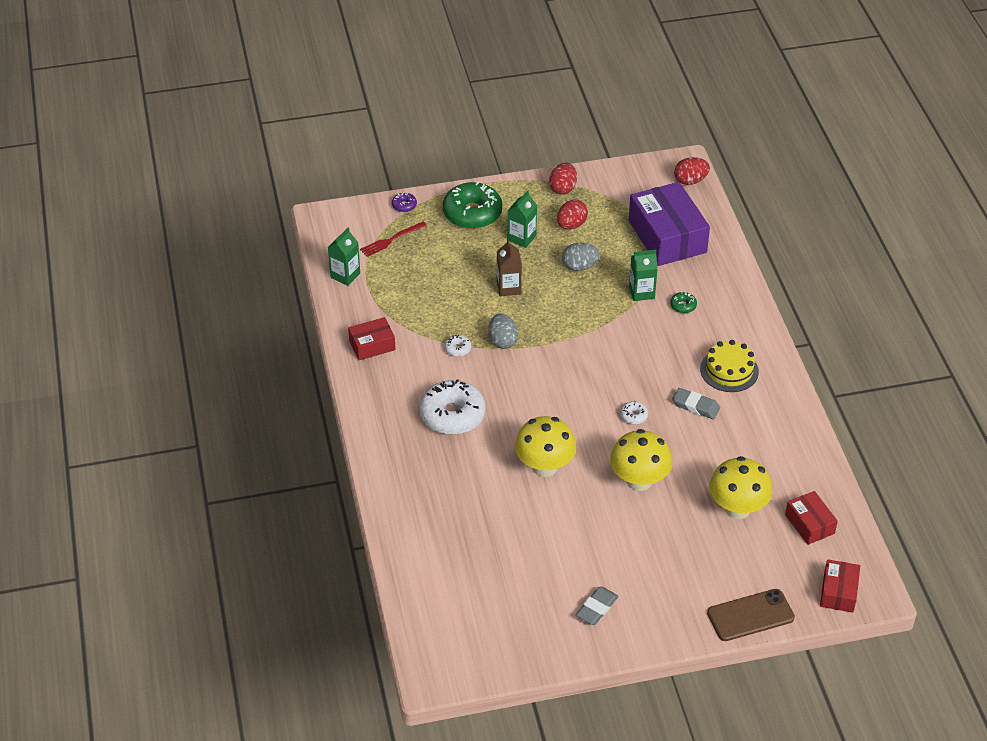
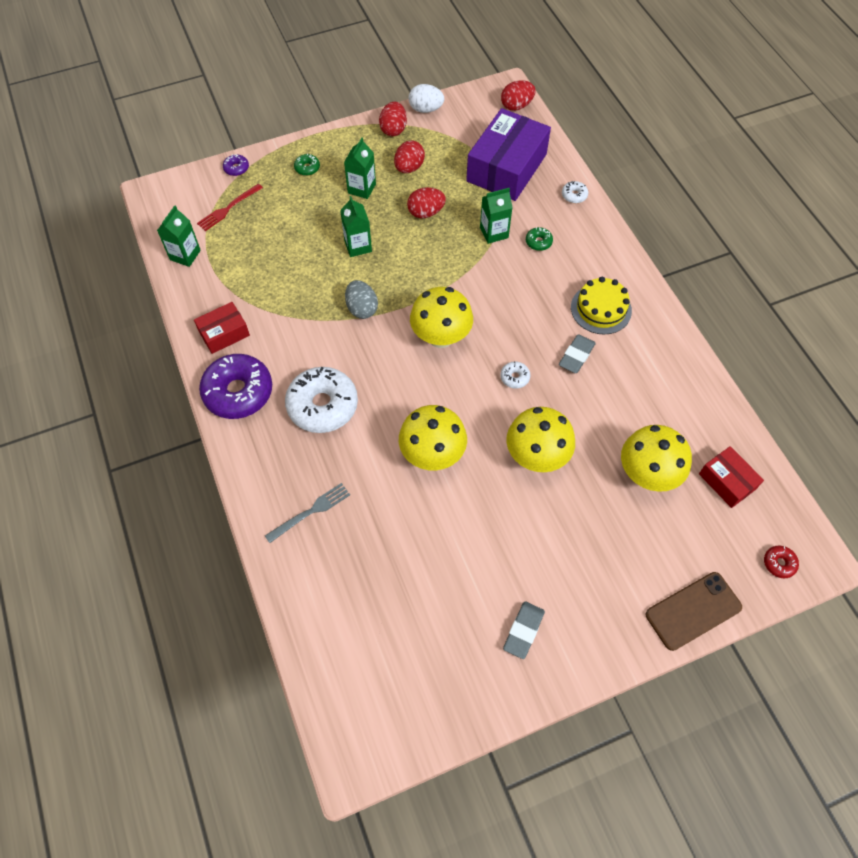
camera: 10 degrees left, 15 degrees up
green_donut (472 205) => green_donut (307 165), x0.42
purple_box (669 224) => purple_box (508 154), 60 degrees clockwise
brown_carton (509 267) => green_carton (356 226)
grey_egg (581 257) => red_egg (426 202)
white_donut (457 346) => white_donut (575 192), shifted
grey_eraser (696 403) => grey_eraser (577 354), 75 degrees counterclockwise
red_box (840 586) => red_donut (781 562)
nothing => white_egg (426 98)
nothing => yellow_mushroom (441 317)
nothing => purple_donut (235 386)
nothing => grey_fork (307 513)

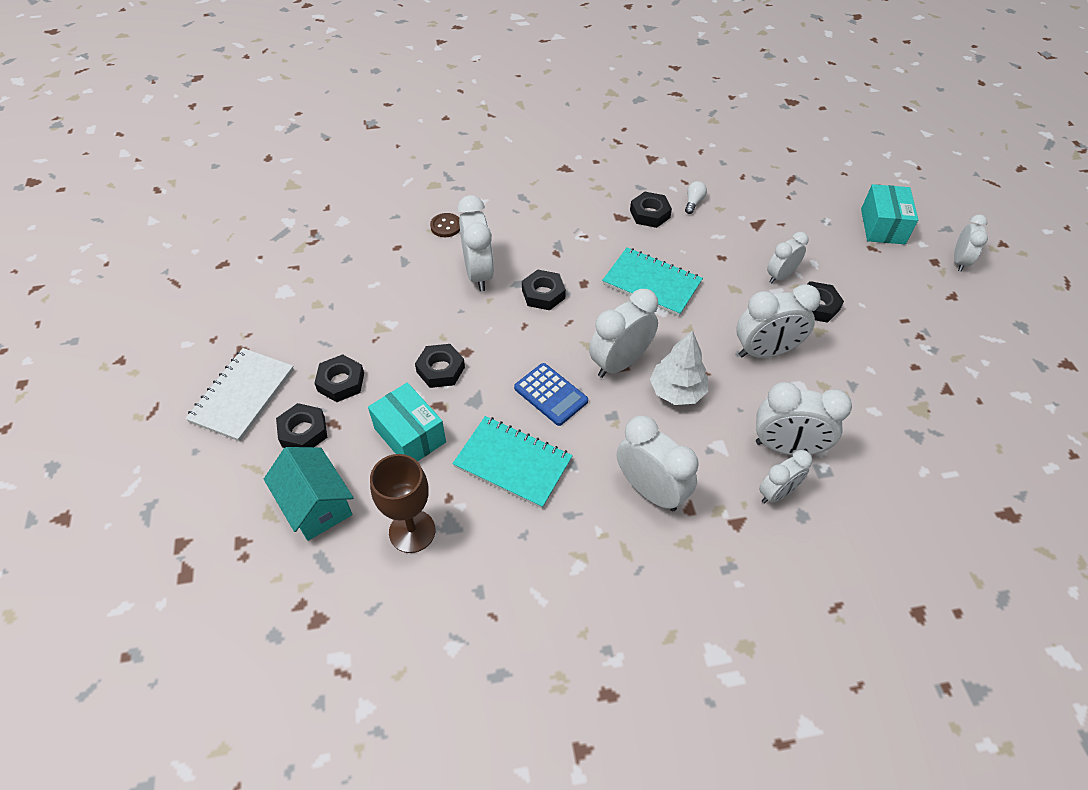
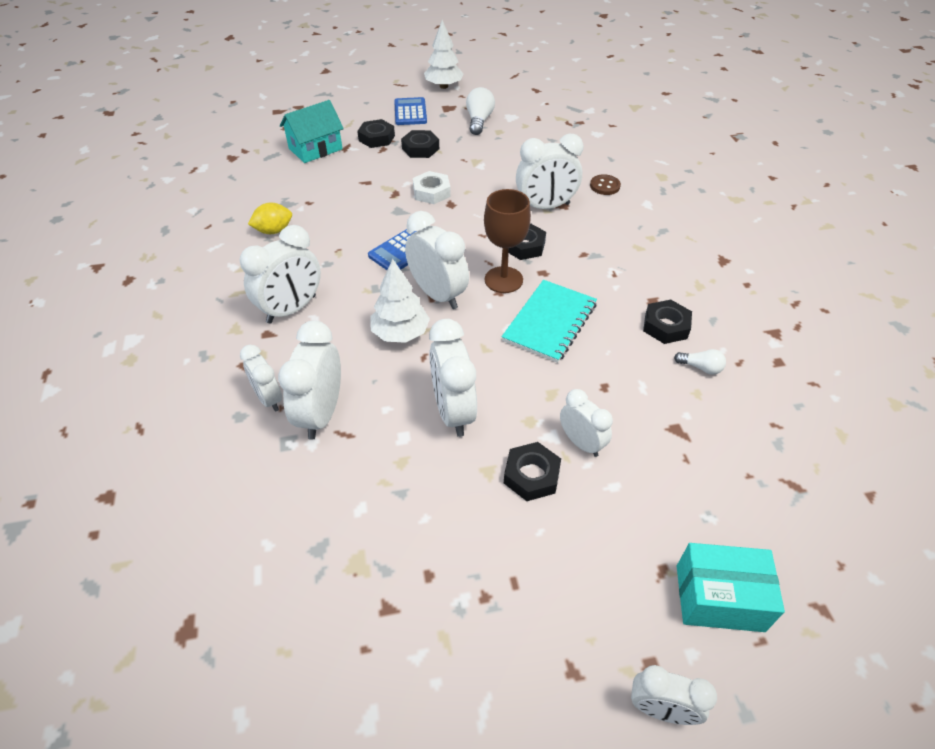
camera: 90 degrees right, 5 degrees down
black_nut (440 366) => white_nut (432 187)
white_notebook (239 395) => blue_calculator (410 111)
turquoise_box (407 421) => nothing
turquoise_notebook (512 462) => nothing
brown_goblet (402 503) => brown_goblet (507 241), shifted
nothing => white_tree (444 54)
nothing => white_light_bulb (480 111)
nothing => yellow_lemon (270 218)

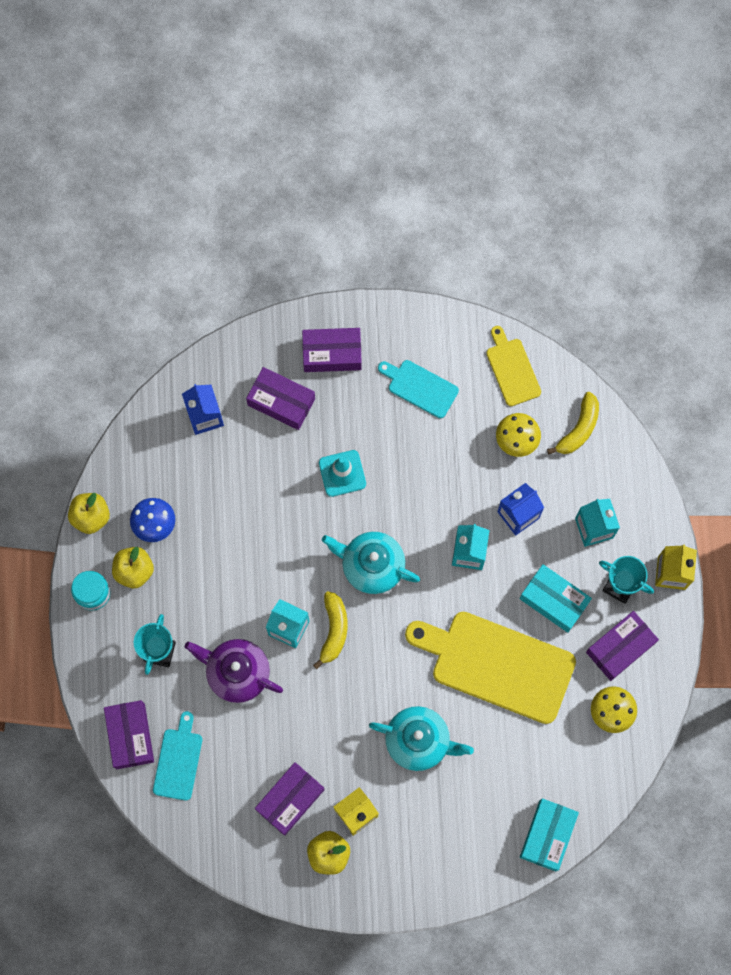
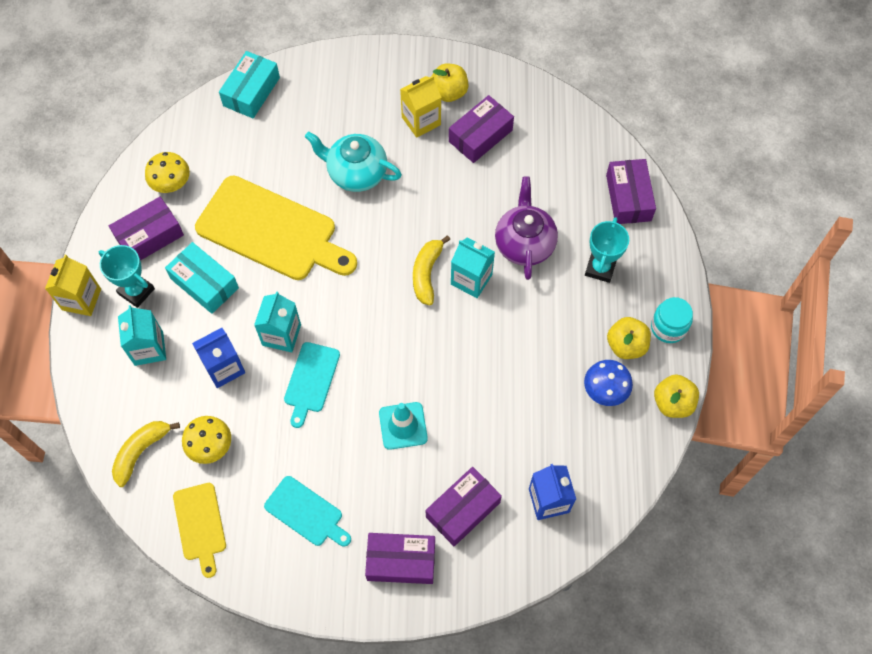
camera: 175 degrees left, 10 degrees down
purple_box (280 398) => purple_box (464 506), 75 degrees counterclockwise
turquoise_teapot (371 563) => nothing
purple_teapot (234 671) => purple_teapot (526 228), 120 degrees counterclockwise
turquoise_cutting_board (177 756) => turquoise_cutting_board (312 385), shifted

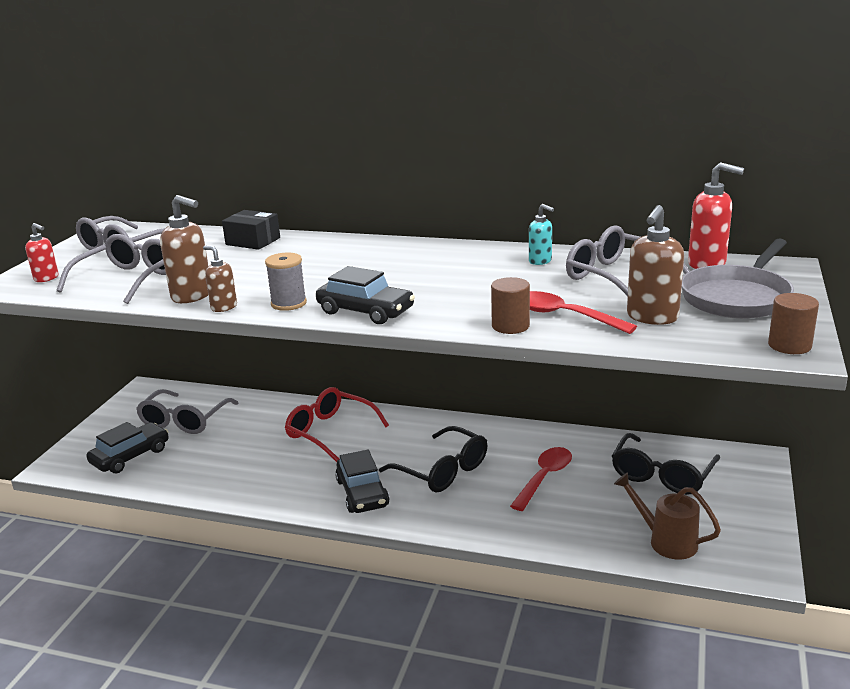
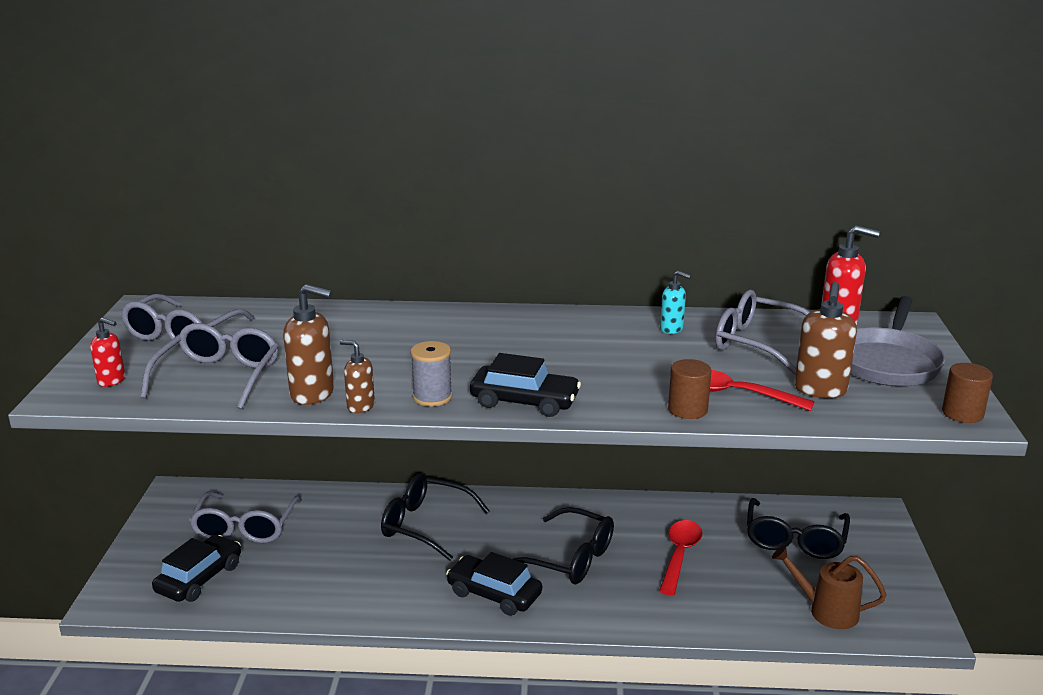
camera: 15 degrees left, 0 degrees up
black_box (251 230) => nothing
red_glasses (337 424) => black_glasses (435 517)
black_car (362 481) => black_car (494 584), 150 degrees clockwise

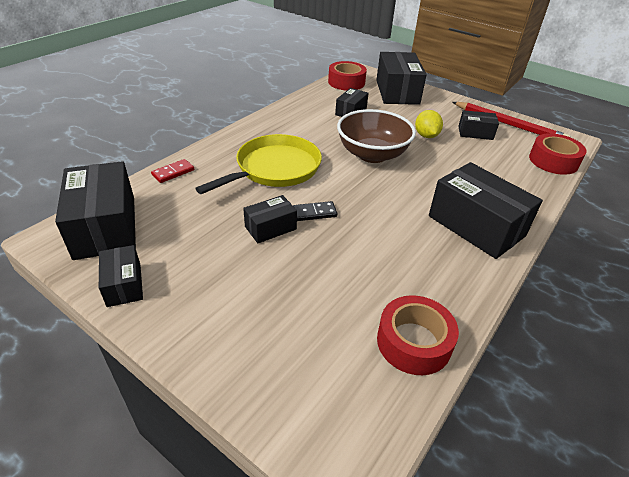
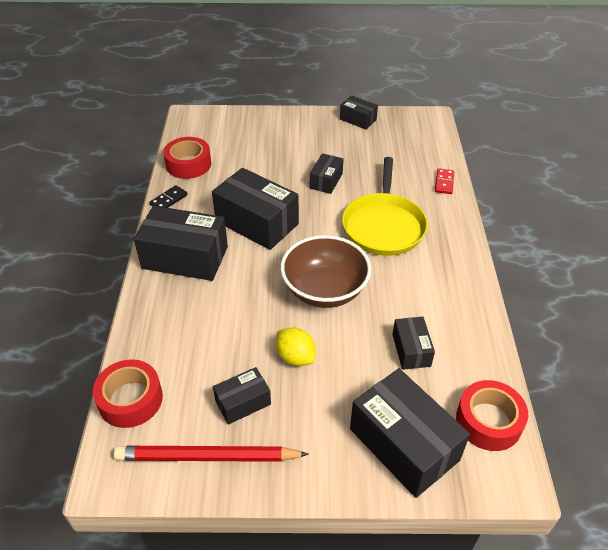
camera: 145 degrees right, 5 degrees up
black_box (95 210) => black_box (255 209), shifted
black_domino (315 211) => black_domino (168 196), shifted

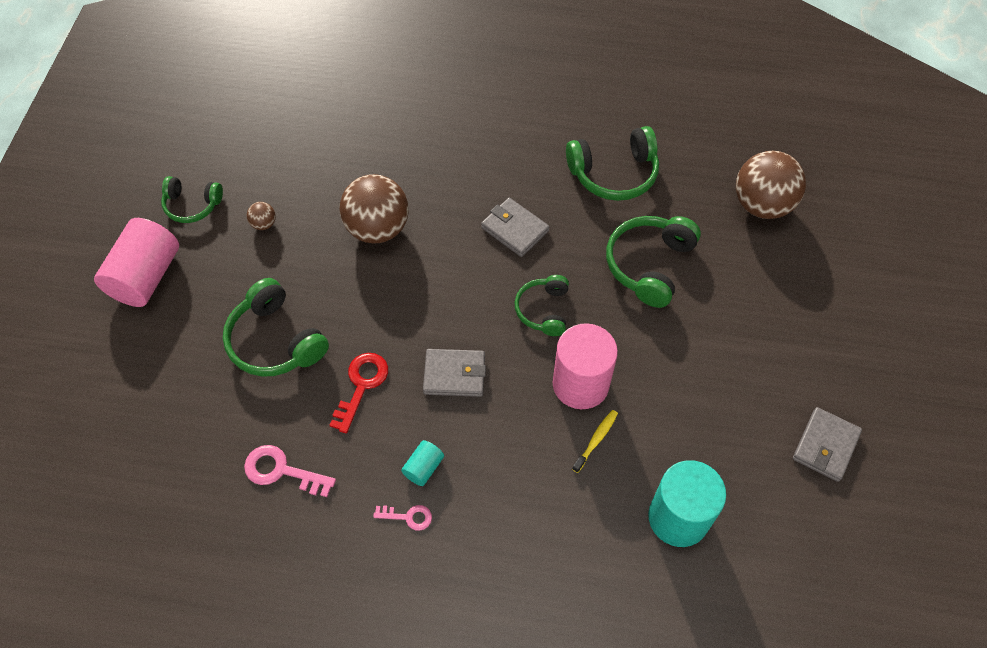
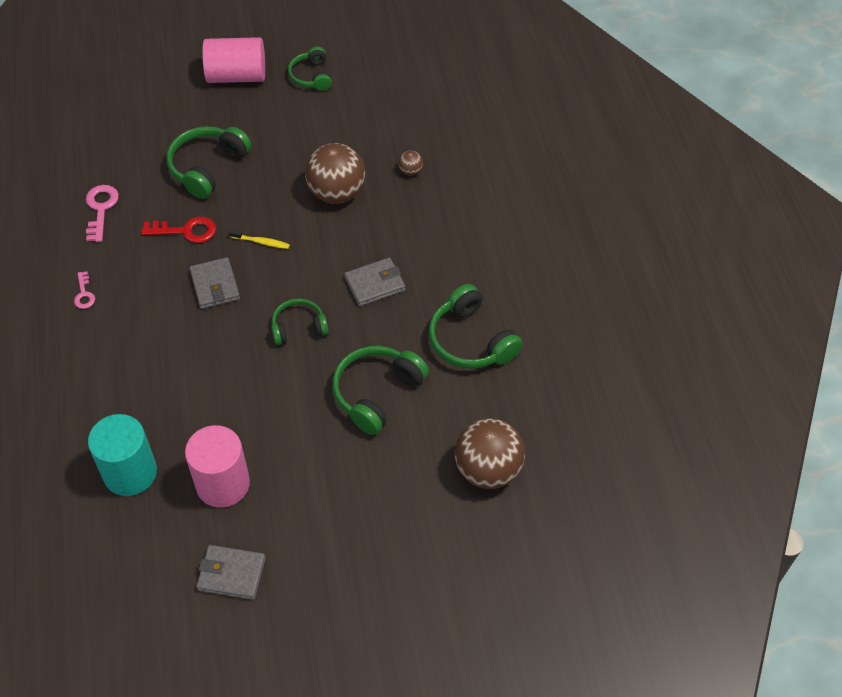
camera: 70 degrees right, 5 degrees down
grey_wallet (515 227) => grey_wallet (374 282), 45 degrees clockwise
brown_ball (261 216) => brown_ball (410 163), shifted
green_headphones (653 262) => green_headphones (380 390), 60 degrees counterclockwise
pink_cylinder (585 366) => pink_cylinder (217 466), shifted
yellow_toothbrush (595 441) => yellow_toothbrush (259 239), shifted
turquoise_cylinder (422 463) => nothing

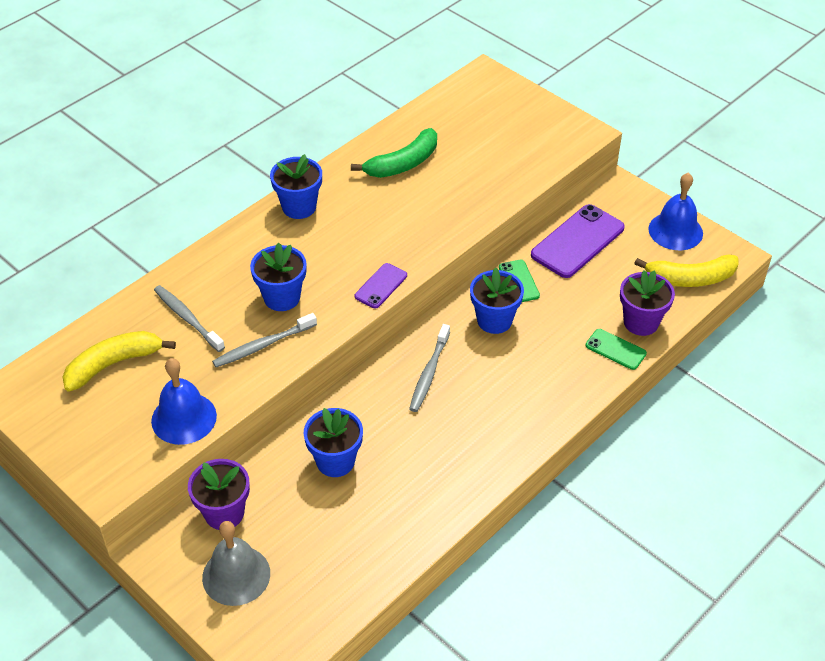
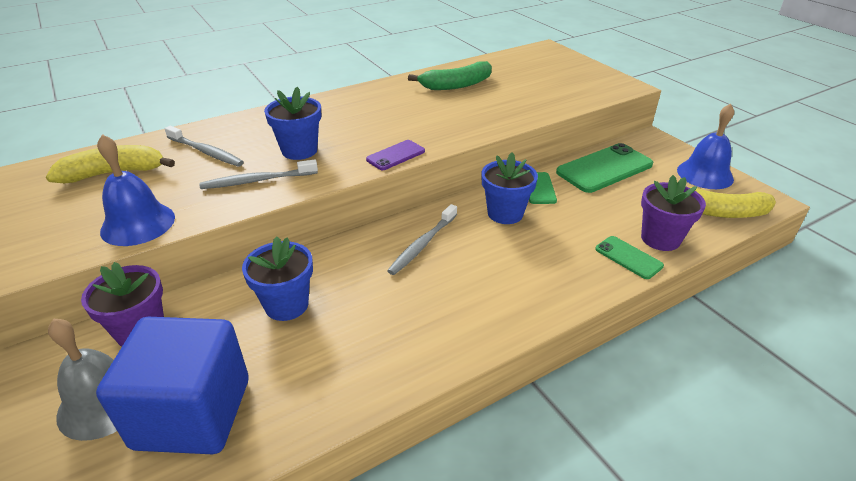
camera: 15 degrees right, 10 degrees down
blue_flower_pot (296 186) => nothing
purple_phone (578 241) => green_phone (604 168)
grey_toothbrush (189 318) => grey_toothbrush (204 146), 150 degrees clockwise
nothing => blue_cube (172 385)

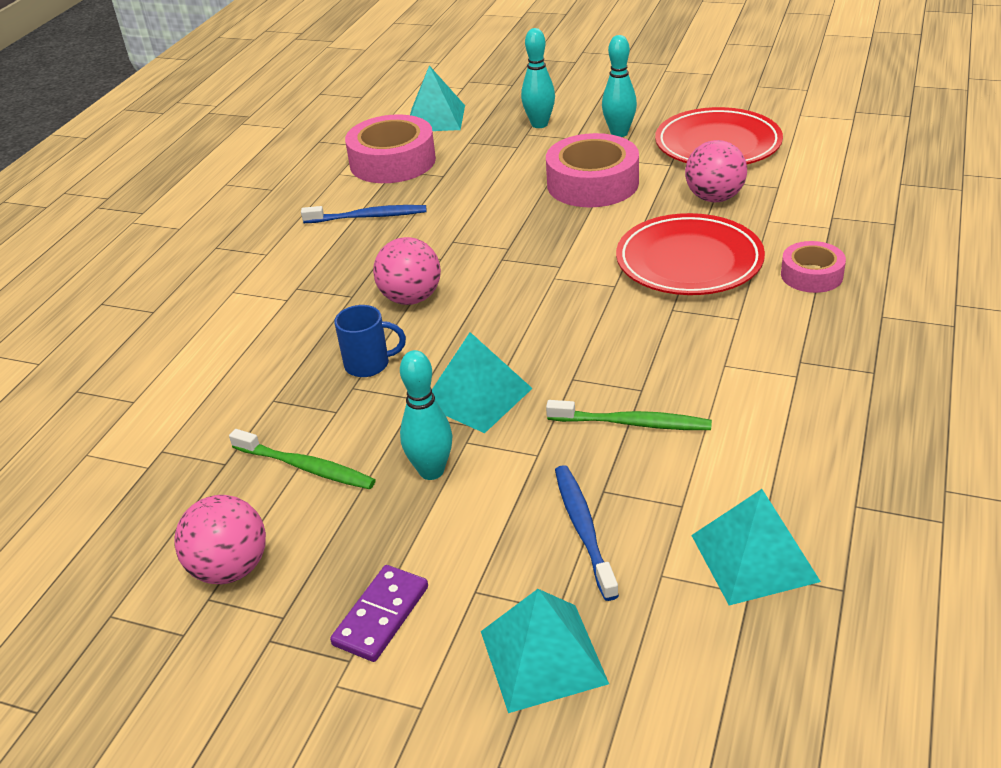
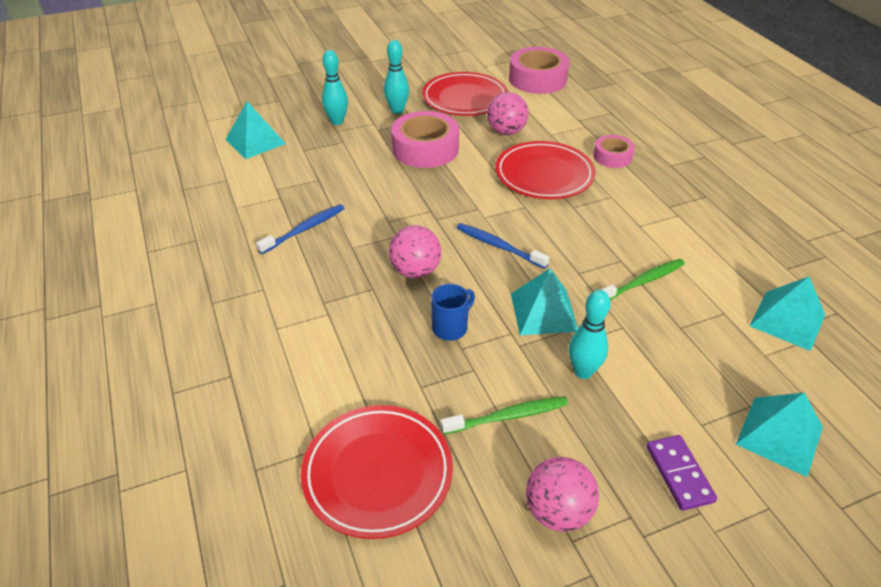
camera: 45 degrees left, 5 degrees up
pink_tape (390 148) => pink_tape (539 70), shifted
blue_toothbrush (587 533) => blue_toothbrush (503 246), shifted
nothing => red_plate (377 472)

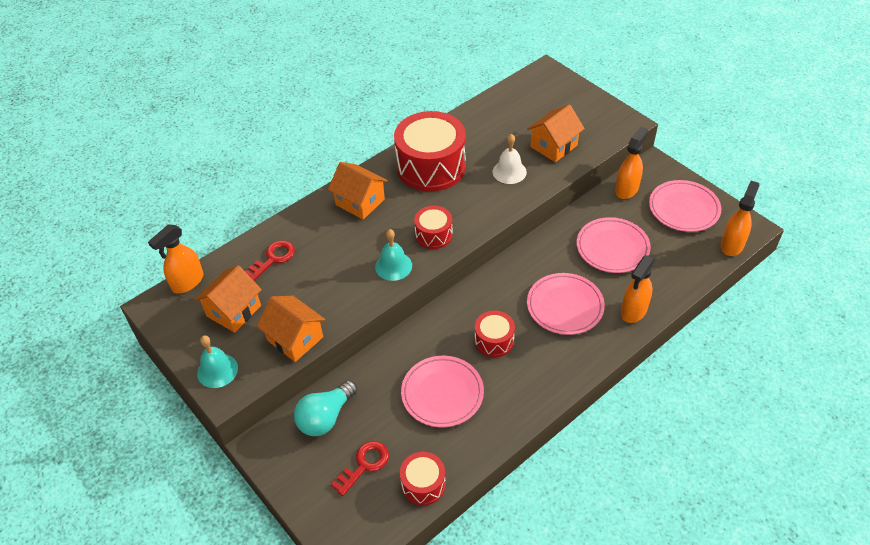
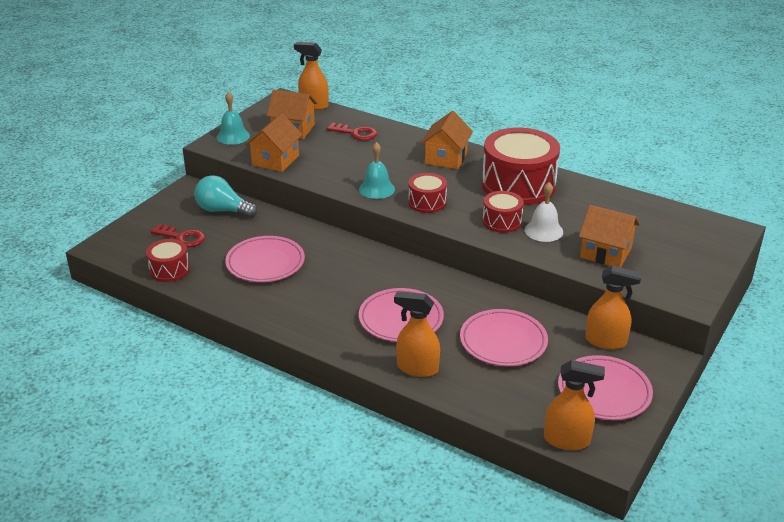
camera: 70 degrees right, 15 degrees down
red_drum (495 334) => red_drum (503 212), shifted

